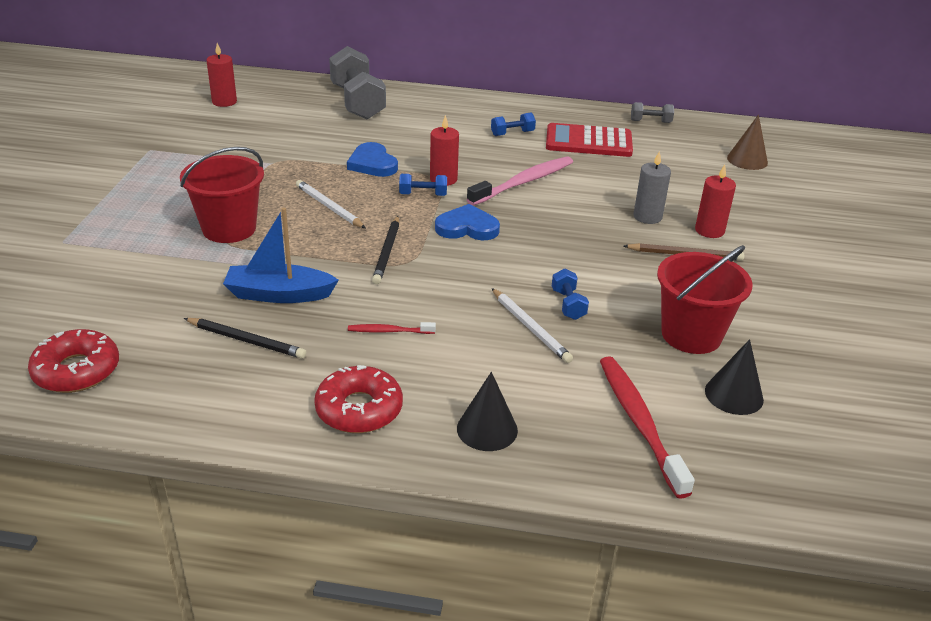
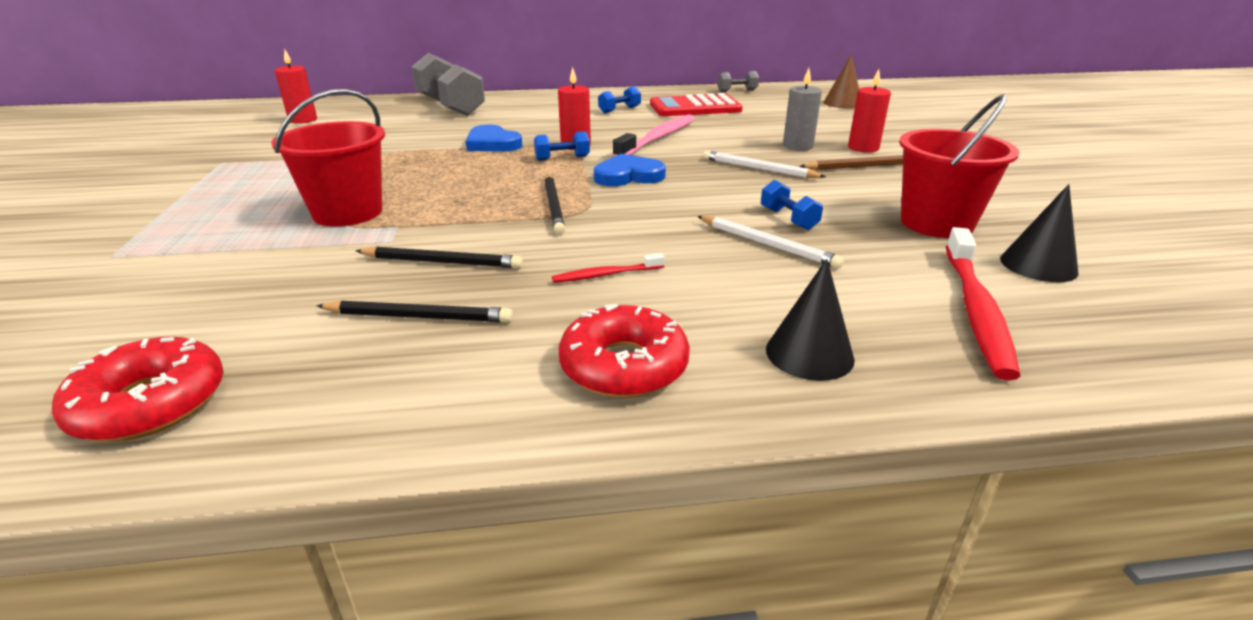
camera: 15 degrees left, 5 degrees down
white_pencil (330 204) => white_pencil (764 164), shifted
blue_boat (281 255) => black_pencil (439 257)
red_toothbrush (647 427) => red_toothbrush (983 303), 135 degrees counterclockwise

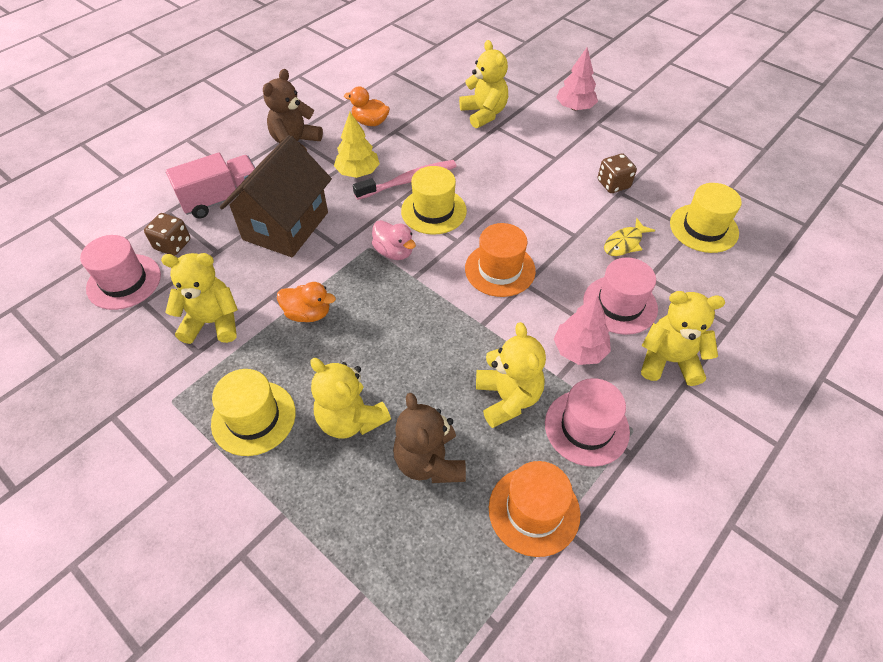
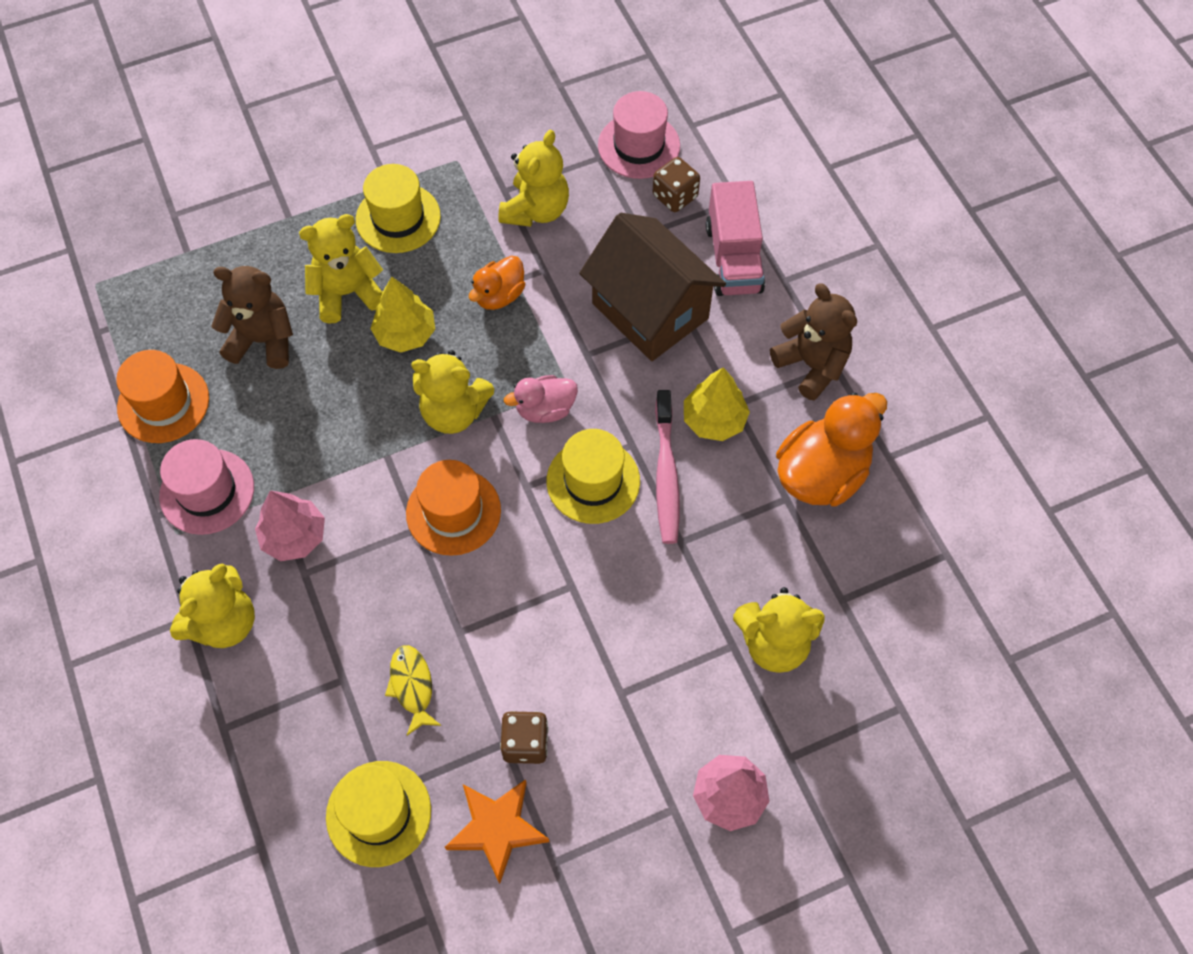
camera: 115 degrees right, 10 degrees up
orange_duck (367 106) => orange_duck (831 449), x1.74
pink_hat (620 296) => nothing
yellow_teddy_bear (511 375) => yellow_teddy_bear (453 392), shifted
nothing => yellow_tree (402 315)
nothing => orange_star (497 831)

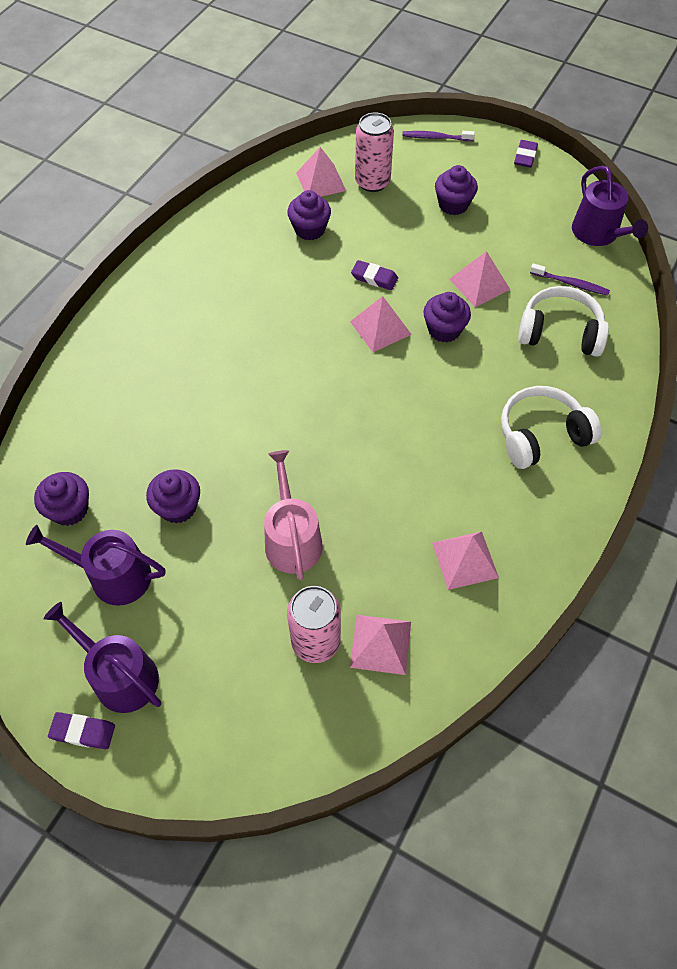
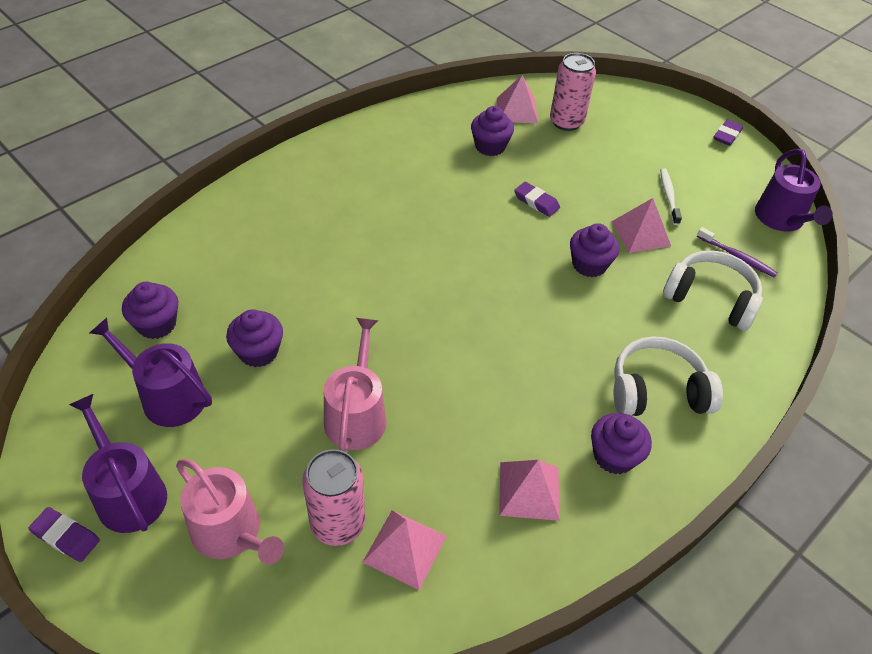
camera: 15 degrees right, 10 degrees down
purple_toothbrush (438 136) => nothing
purple_cupcake (456 190) => purple_cupcake (621 444), shifted
pink_pyramid (381 324) => nothing
nothing => white_toothbrush (671 196)
nothing => pink_watering_can (230 512)

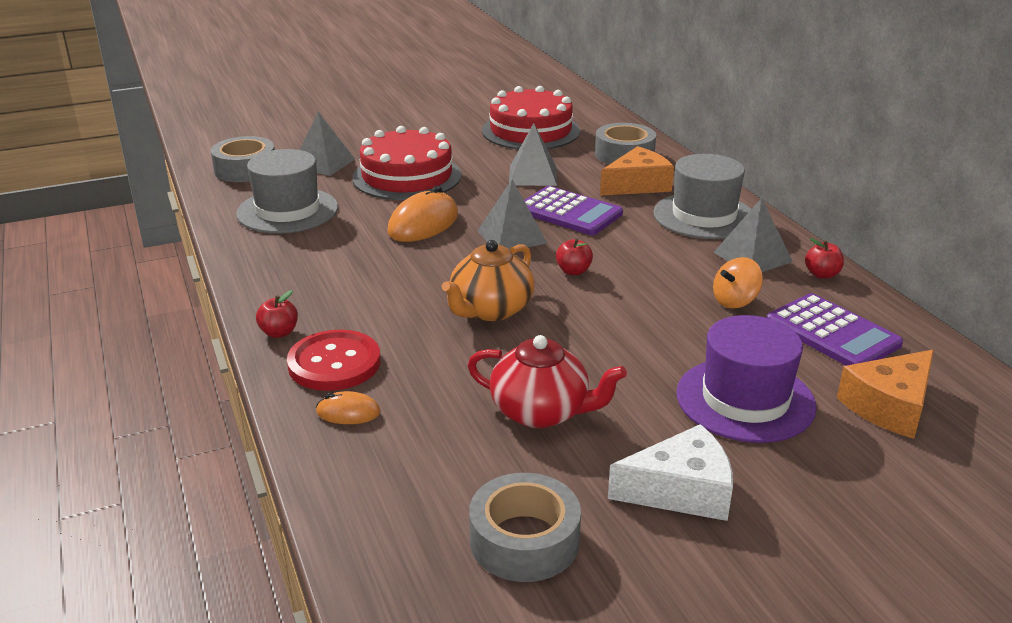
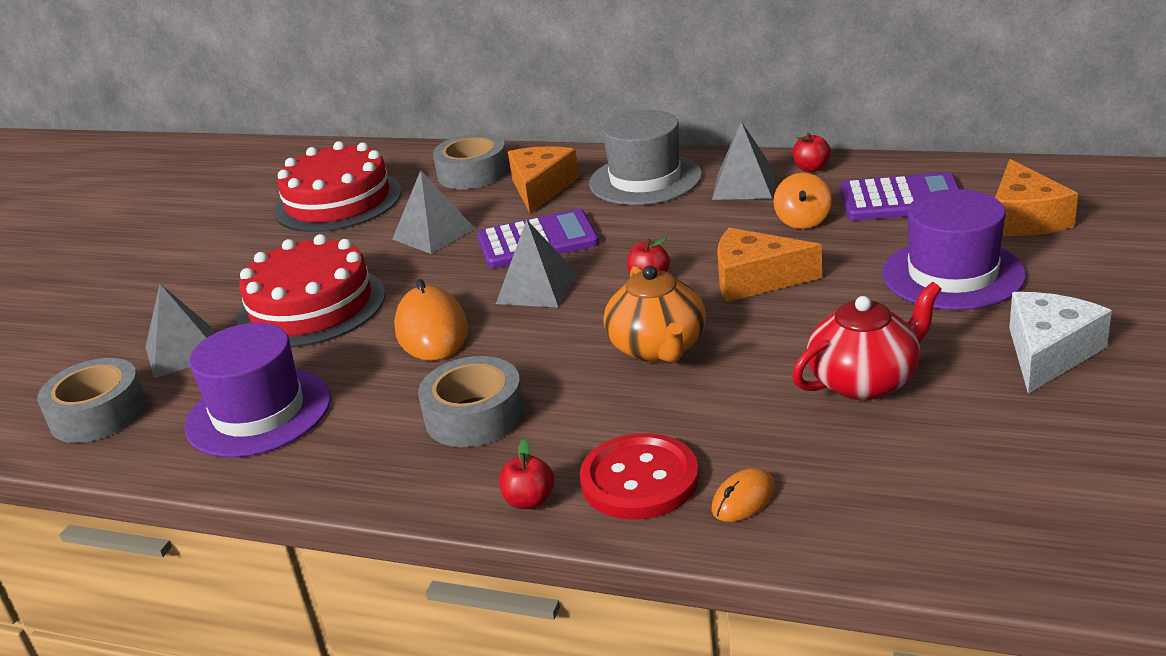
camera: 45 degrees left, 0 degrees up
grey_hat (287 191) => purple_hat (258 390)
grey_tape (525 527) => grey_tape (471 401), shifted
nothing => orange_cheese (769 265)

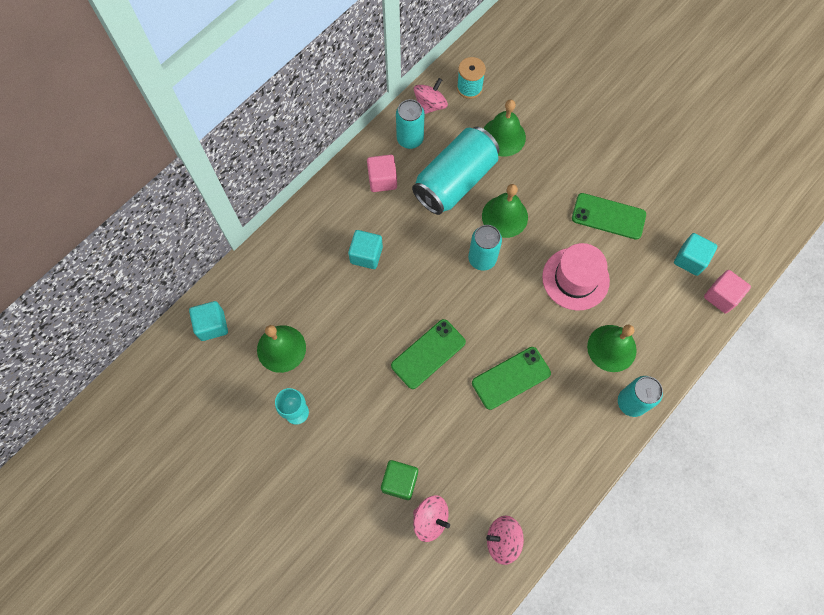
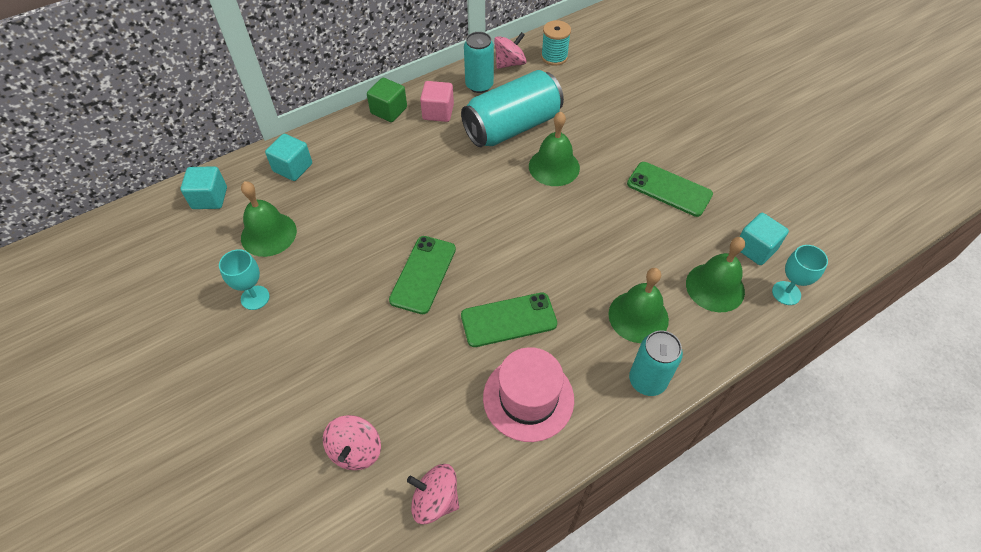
camera: 15 degrees right, 15 degrees down
green_bell (504 128) => green_bell (715 274), shifted
turquoise_can (485 248) => nothing
turquoise_cube (365 249) => turquoise_cube (288 157), shifted
pink_hat (576 277) => pink_hat (528 394), shifted
pink_cube (727 292) => turquoise_goblet (800 275)
green_phone (428 354) => green_phone (422 275), 45 degrees counterclockwise
green_cube (399 480) => green_cube (387 100), shifted
pink_spinning_top (431 518) => pink_spinning_top (352 442), 60 degrees clockwise

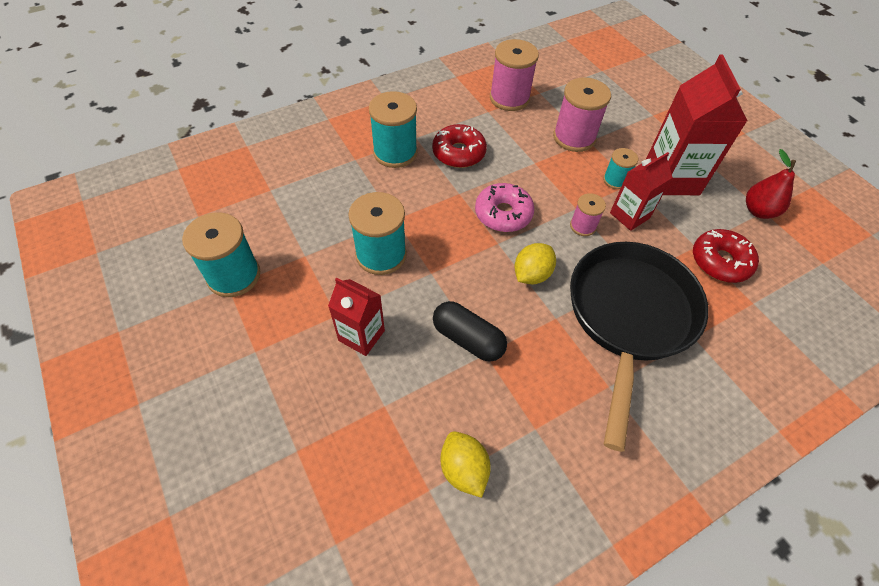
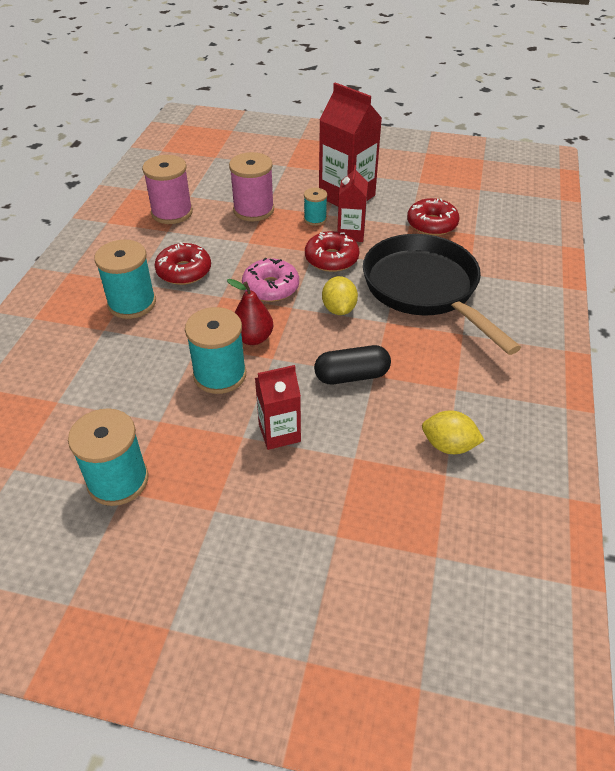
camera: 45 degrees left, 10 degrees down
red_pear (771 184) => red_pear (250 312), shifted
pink_spool (588 214) => red_donut (332 251)

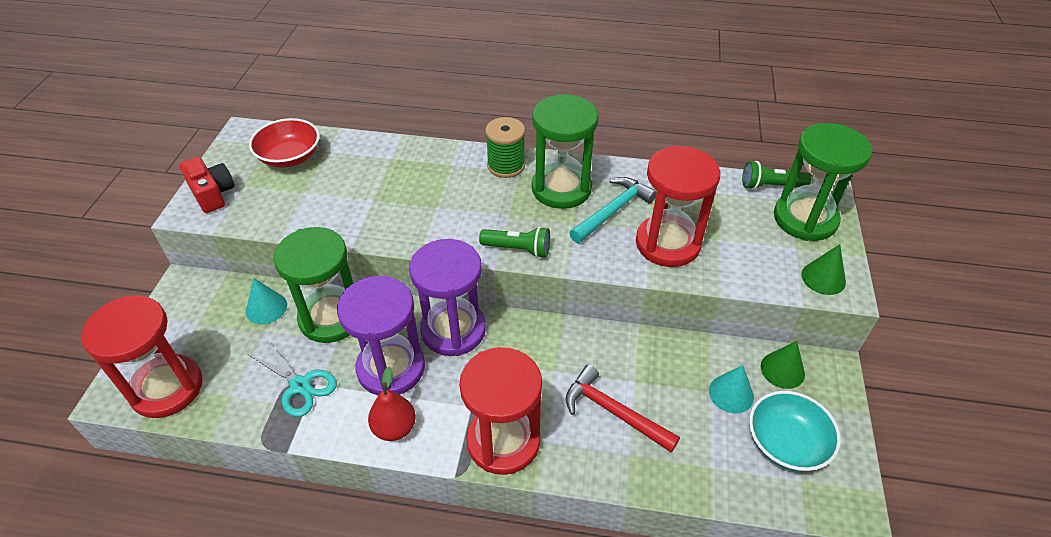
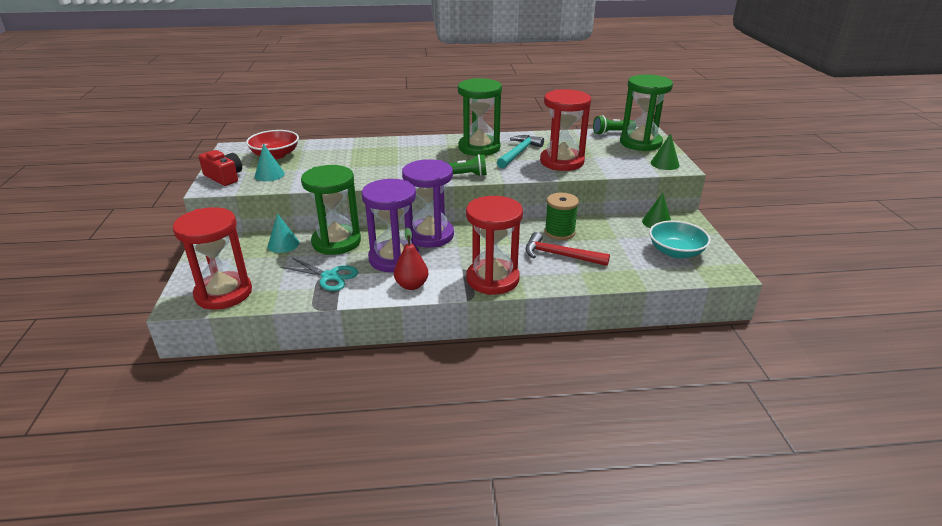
camera: 15 degrees left, 15 degrees down
green_spool (505 147) => green_spool (562 216), shifted
turquoise_cone (731 389) => turquoise_cone (270 162), shifted

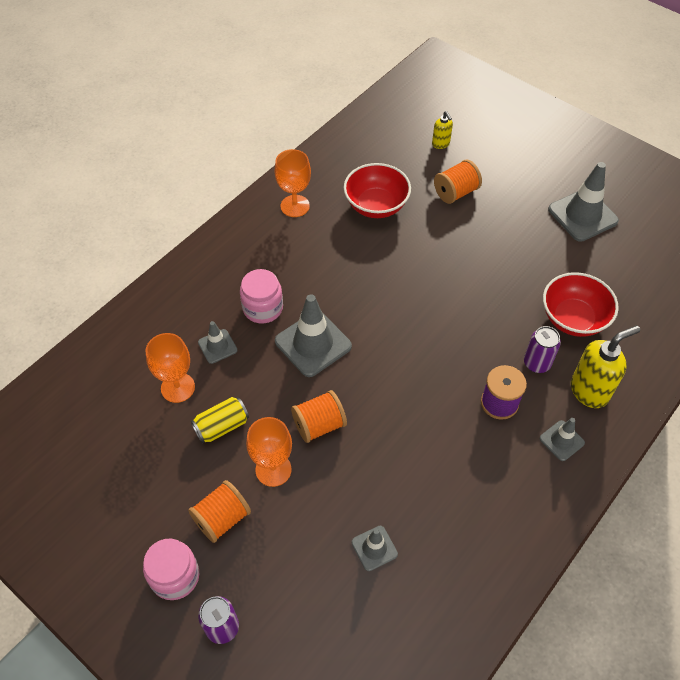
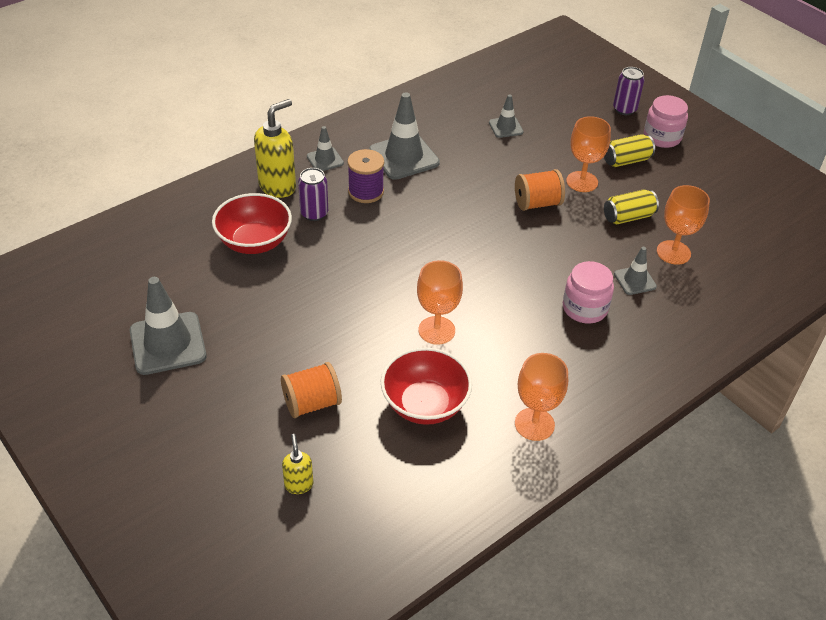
camera: 170 degrees left, 10 degrees down
grey_traffic_cone (313 335) => grey_traffic_cone (404 136), shifted
yellow_soap_dispenser (605 367) => yellow_soap_dispenser (275 148), 150 degrees clockwise
orange_spool (219 511) => yellow_can (629 150)
nothing => orange_goblet (440 302)

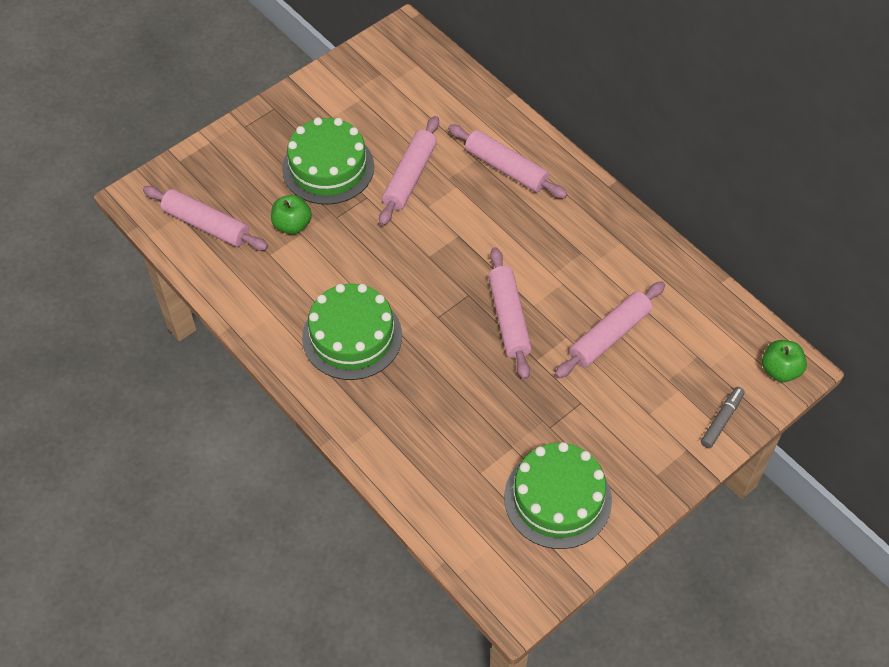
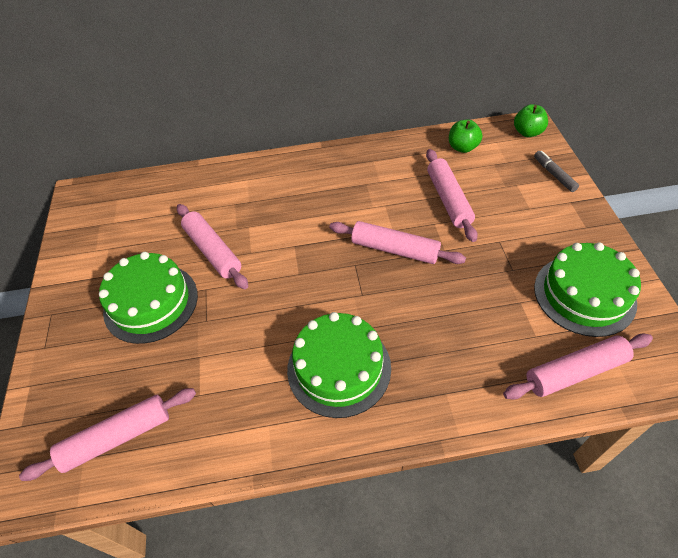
camera: 55 degrees left, 5 degrees down
pink_rolling_pin (507 162) => pink_rolling_pin (578 366), shifted
green_apple (291 214) => green_apple (465 136), shifted

